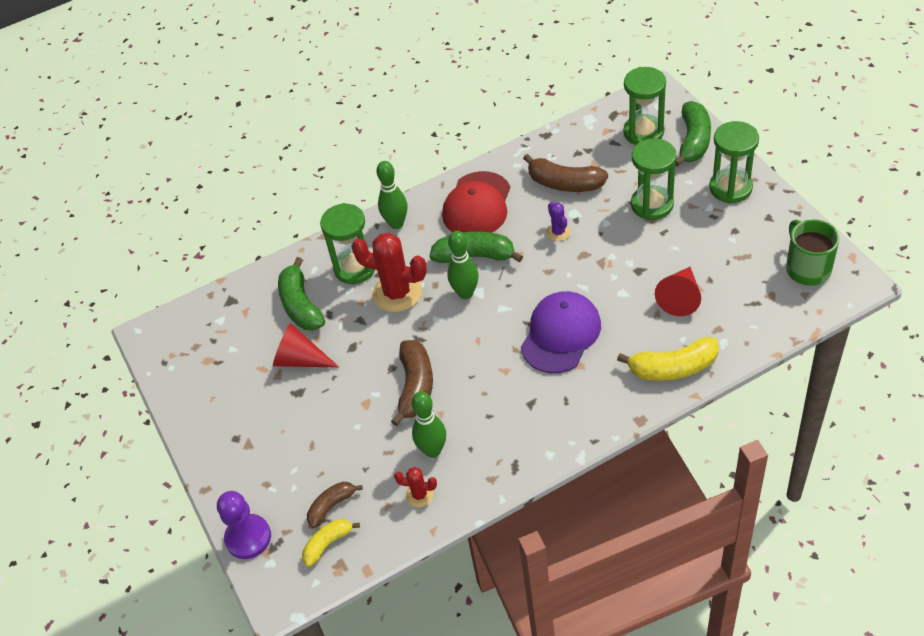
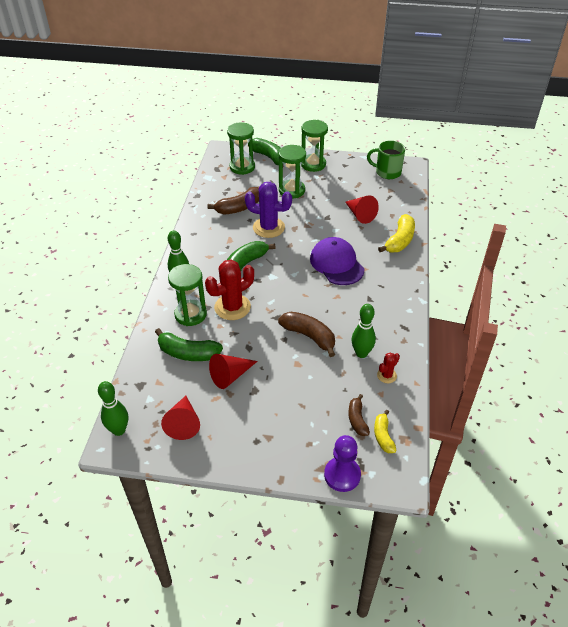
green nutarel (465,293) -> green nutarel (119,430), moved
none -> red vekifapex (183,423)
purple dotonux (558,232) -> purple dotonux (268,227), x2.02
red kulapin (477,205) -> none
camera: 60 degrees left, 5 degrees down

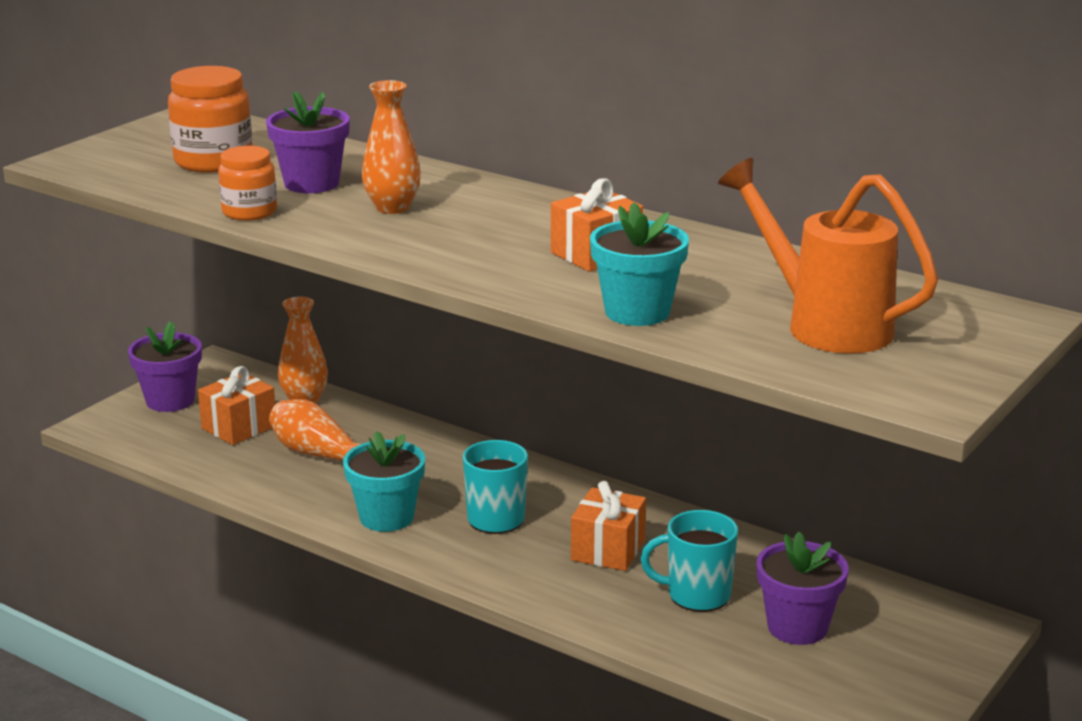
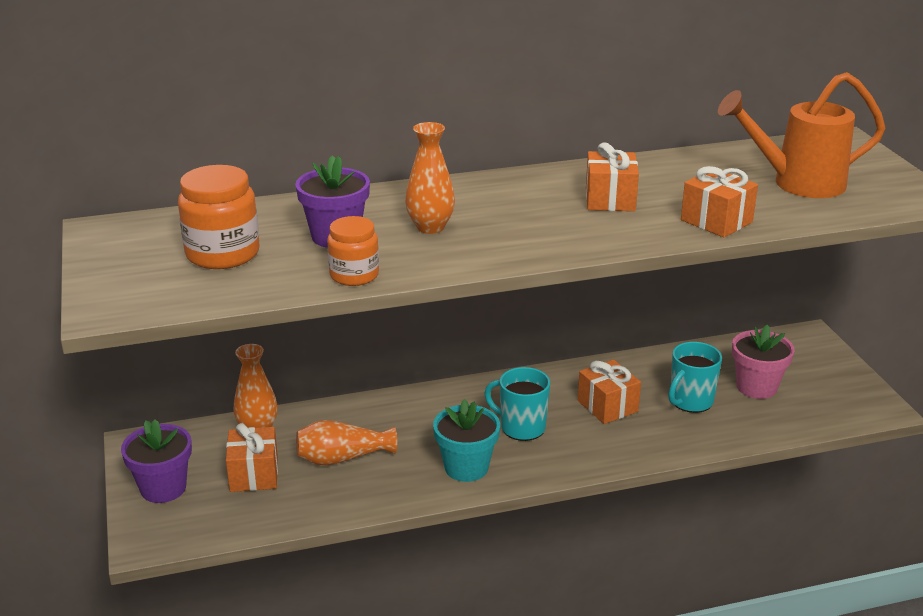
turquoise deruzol (637,312) -> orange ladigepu (716,221)
purple deruzol (797,627) -> pink deruzol (756,387)
camera: 50 degrees left, 5 degrees up

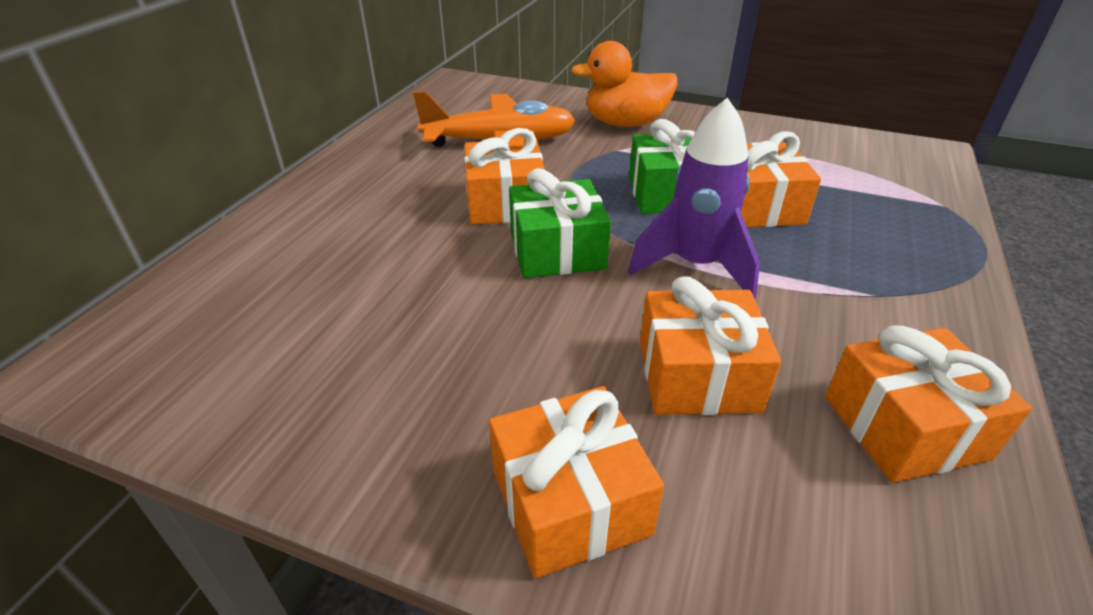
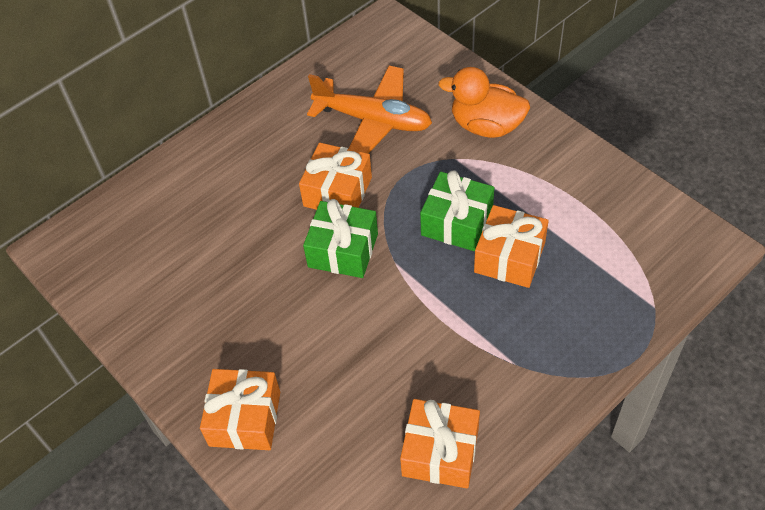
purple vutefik (695,266) -> none
orange ladigepu (698,375) -> none
camera: 30 degrees right, 15 degrees up

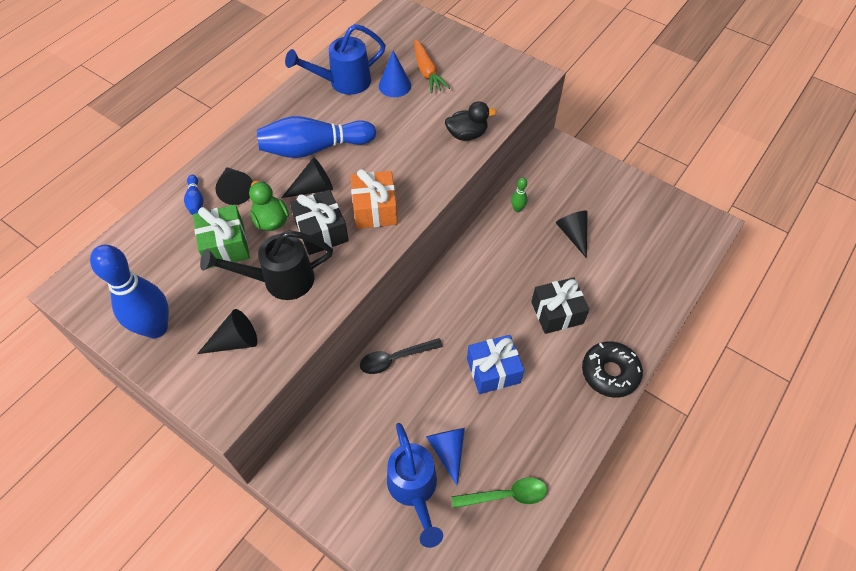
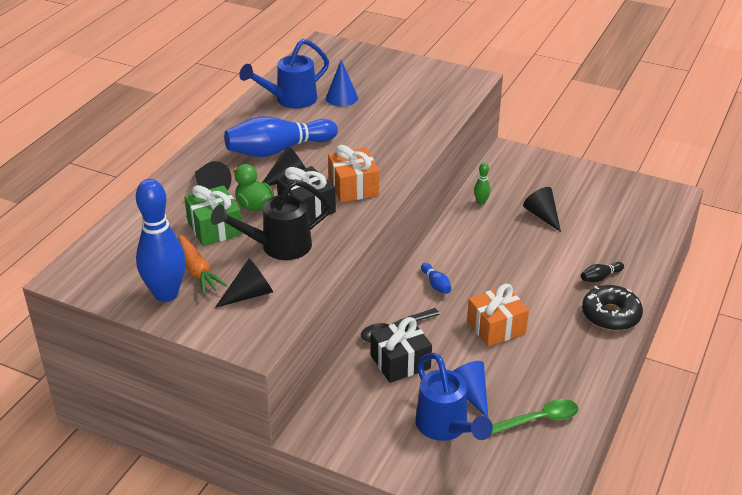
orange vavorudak (427,72) -> orange vavorudak (197,271), moved
black ladigepu (557,312) -> black ladigepu (400,362), moved
blue nutarel (195,200) -> blue nutarel (436,284), moved
blue ladigepu (493,371) -> orange ladigepu (496,327)
none -> black nutarel (600,277)
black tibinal (467,134) -> none
camera: 10 degrees left, 20 degrees down

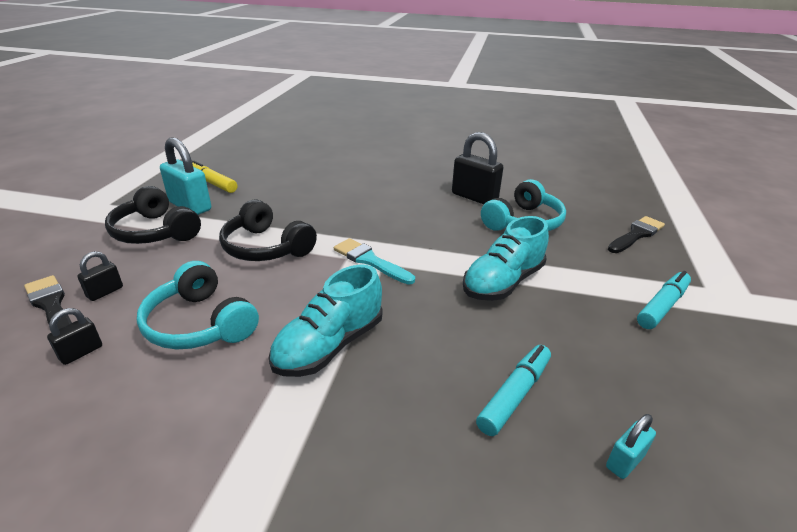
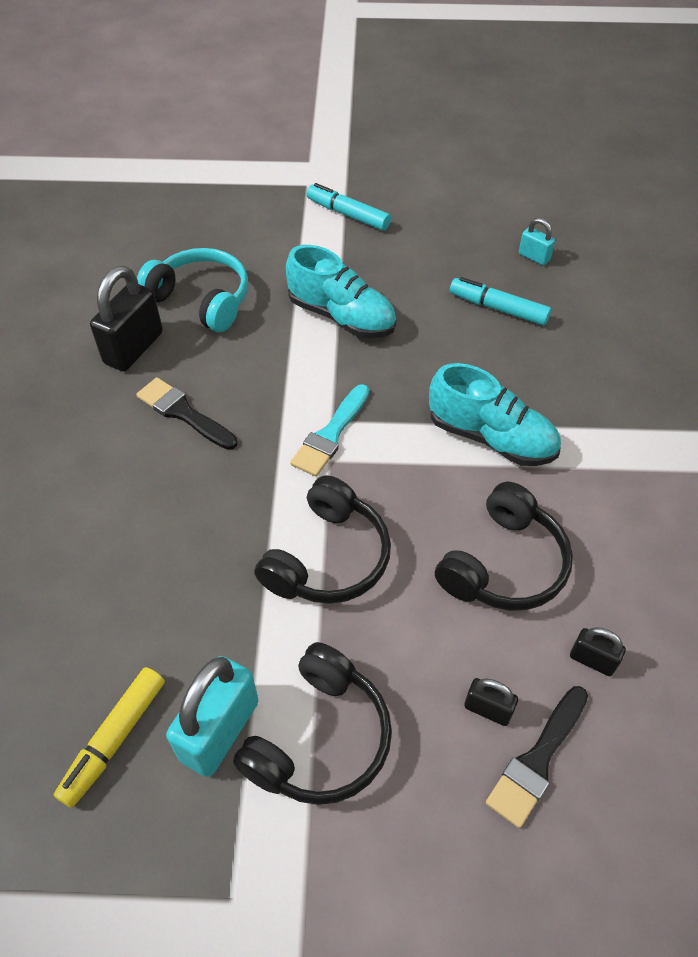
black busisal (636,234) -> black busisal (183,413), moved
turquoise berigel (199,324) -> black berigel (504,564)
camera: 100 degrees left, 20 degrees up

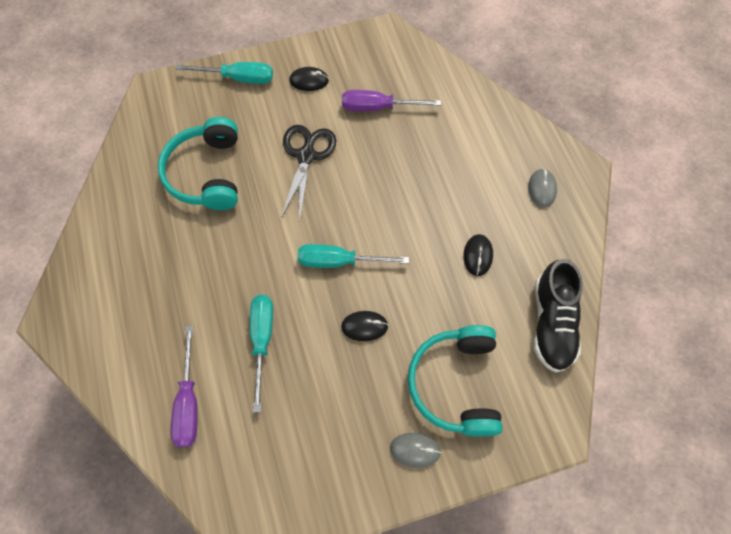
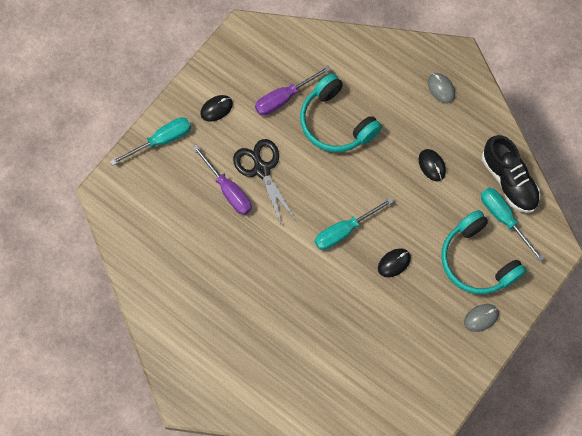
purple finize (189,402) -> purple finize (228,190), moved
turquoise berigel (207,173) -> turquoise berigel (336,122), moved
turquoise finize (262,341) -> turquoise finize (503,219), moved
camera: 35 degrees left, 5 degrees up

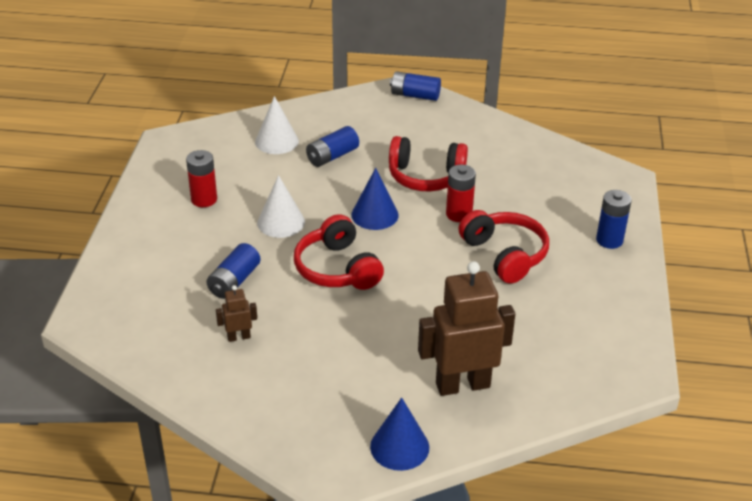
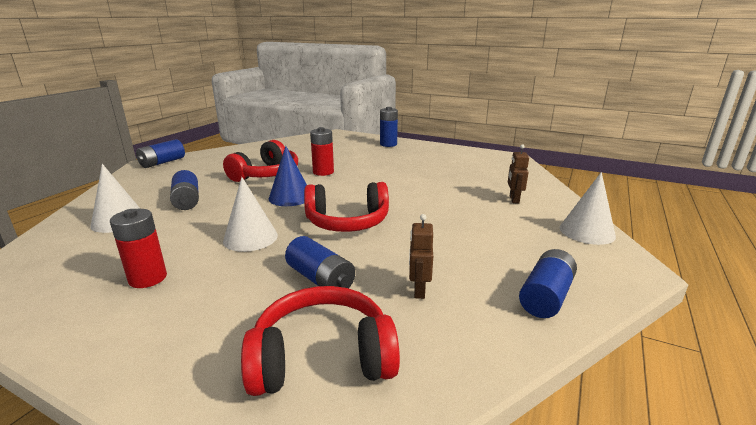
red berigel (504,255) -> red berigel (322,358), moved
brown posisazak (462,385) -> brown posisazak (514,199), x0.45
none -> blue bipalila (546,296)
blue vekifapex (399,447) -> white vekifapex (587,231)
camera: 70 degrees left, 15 degrees down

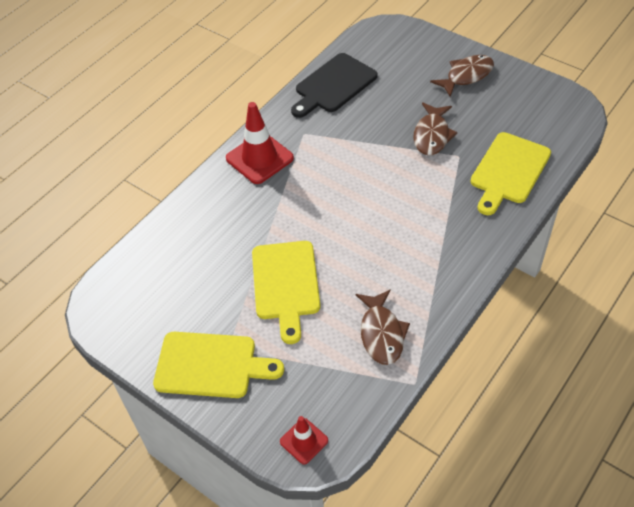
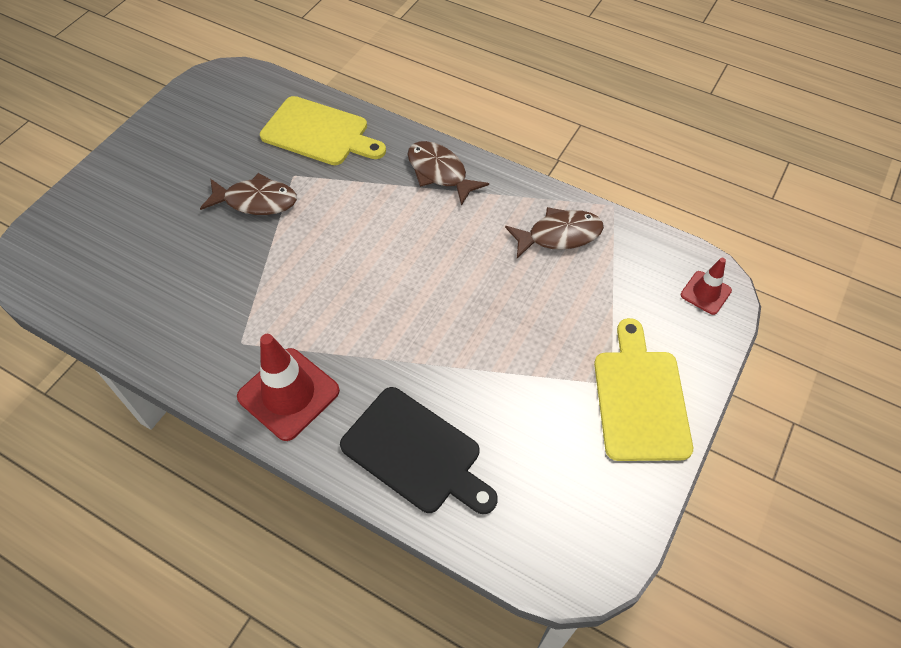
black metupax (333,85) -> black metupax (416,453), moved
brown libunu (466,76) -> brown libunu (440,172), moved
yellow metupax (285,284) -> none
camera: 100 degrees left, 5 degrees up

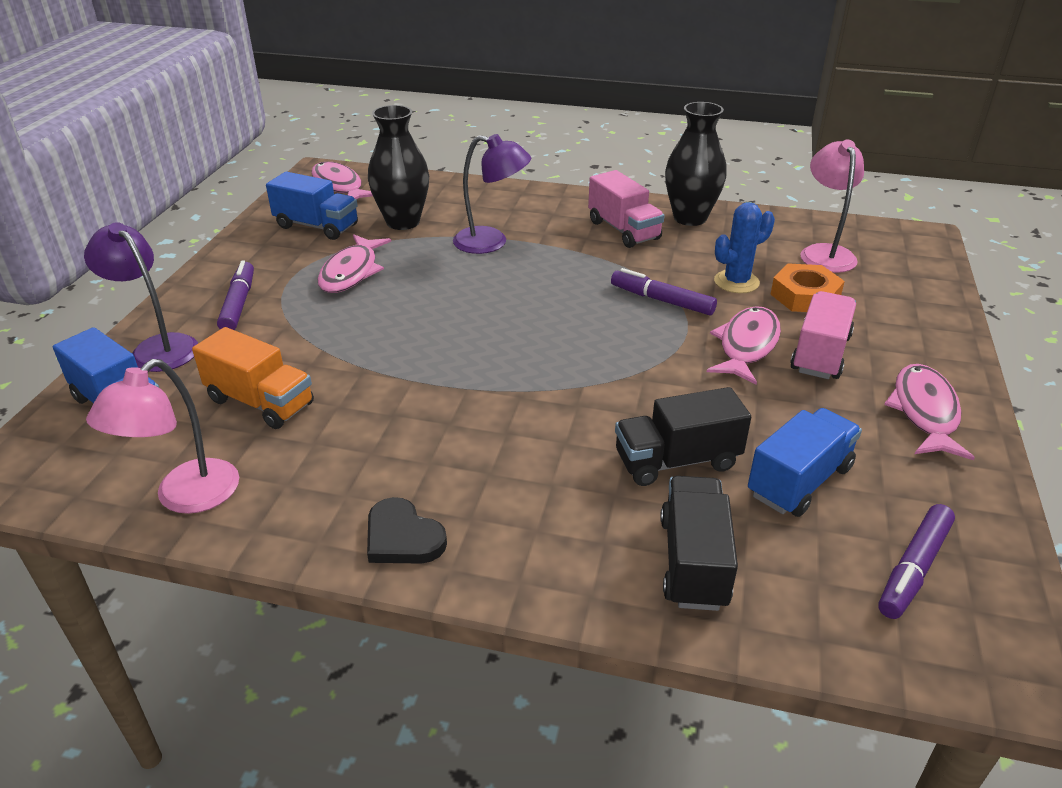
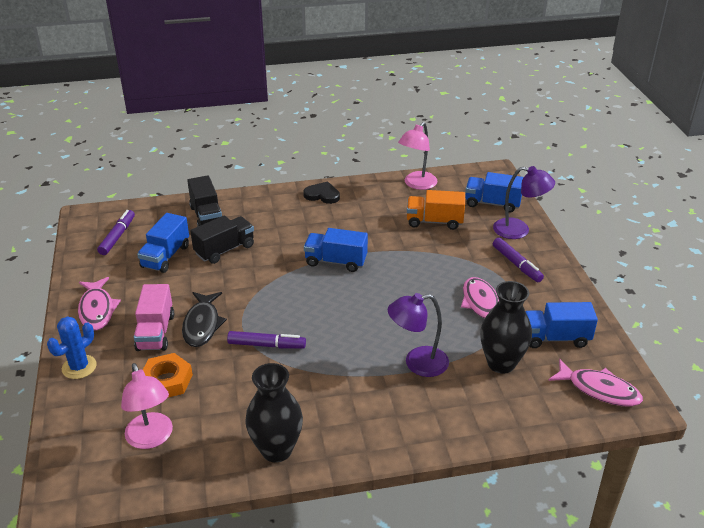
blue dotonux (736,282) -> blue dotonux (79,367), moved
pink libunu (747,346) -> black libunu (202,325)
none -> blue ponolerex (336,261)
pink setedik (185,497) -> pink setedik (417,184), 150 degrees counterclockwise
pink ponolerex (623,230) -> none
camera: 155 degrees right, 0 degrees up

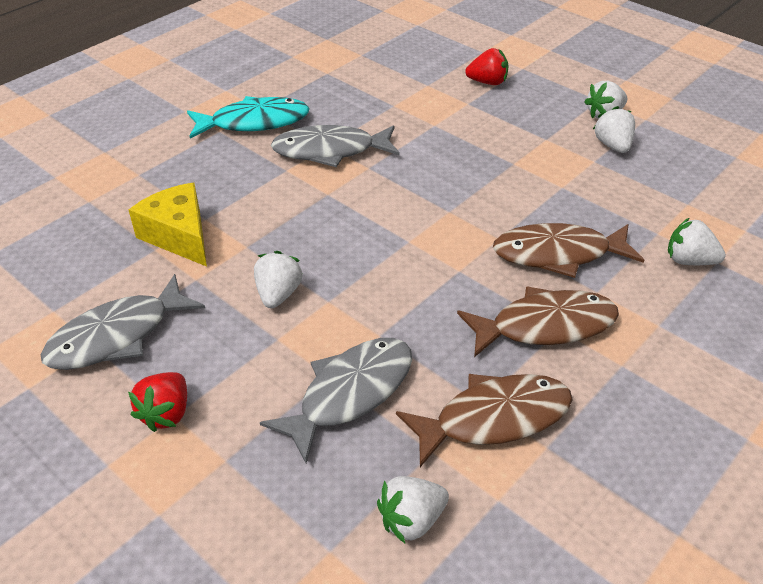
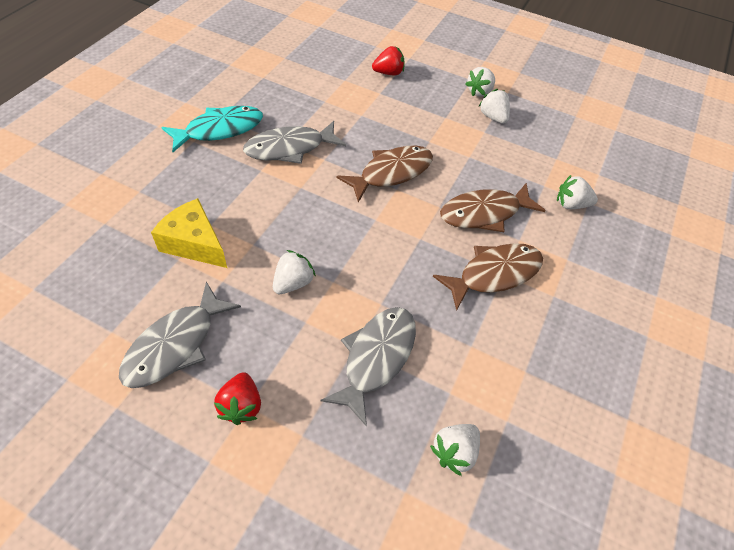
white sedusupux (278,294) -> white sedusupux (293,283), 45 degrees clockwise
brown libunu (494,418) -> brown libunu (391,173), moved
camera: 20 degrees left, 10 degrees up

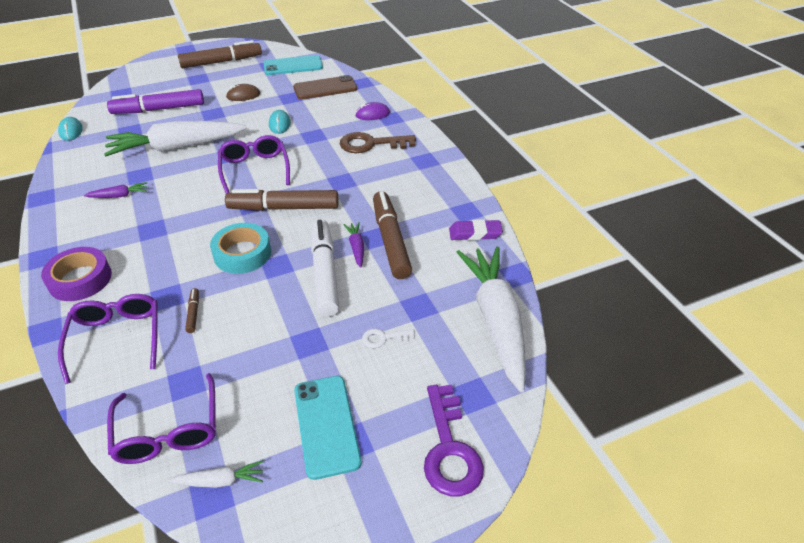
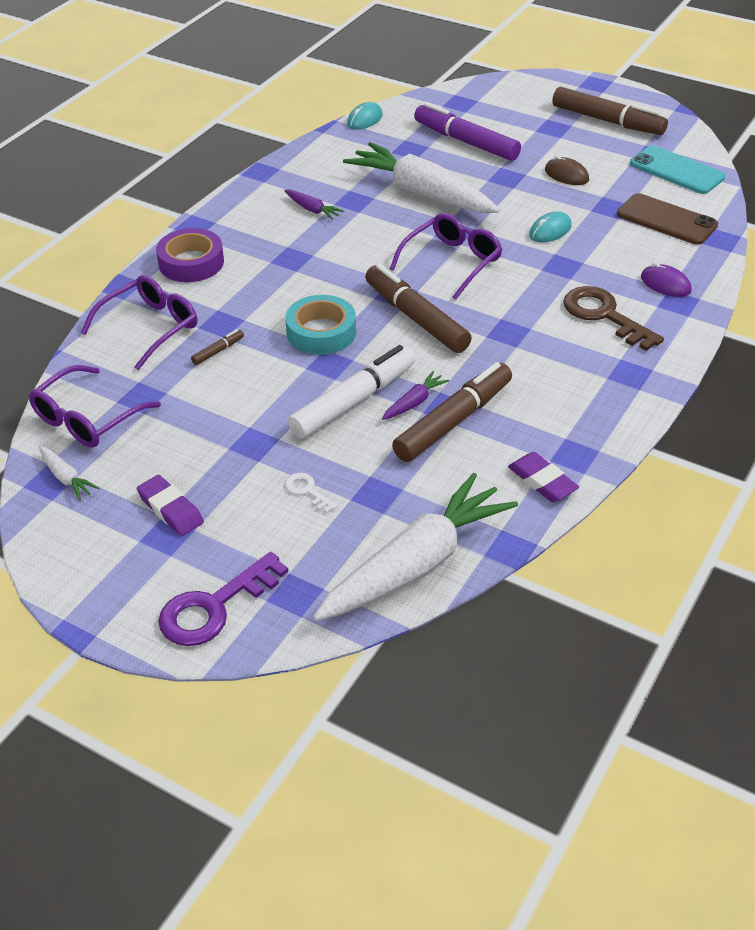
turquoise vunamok (326,425) -> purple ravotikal (171,509)
camera: 55 degrees right, 0 degrees up

